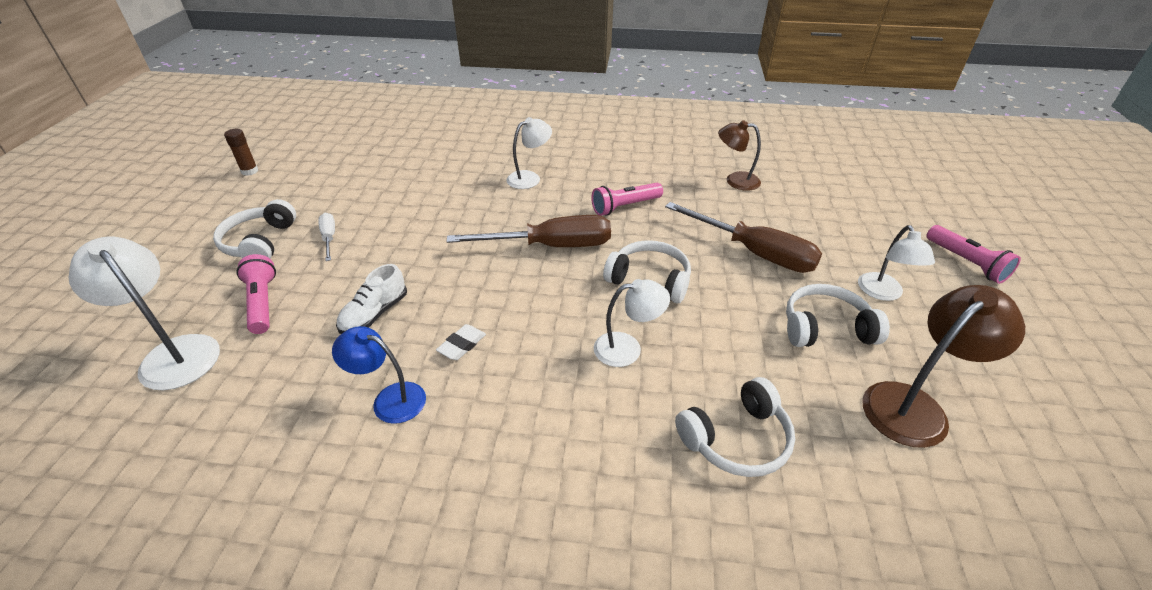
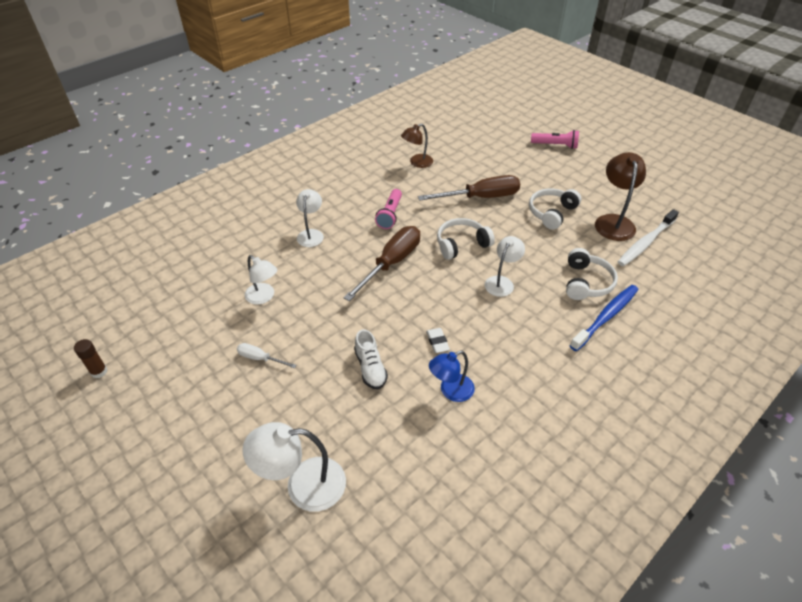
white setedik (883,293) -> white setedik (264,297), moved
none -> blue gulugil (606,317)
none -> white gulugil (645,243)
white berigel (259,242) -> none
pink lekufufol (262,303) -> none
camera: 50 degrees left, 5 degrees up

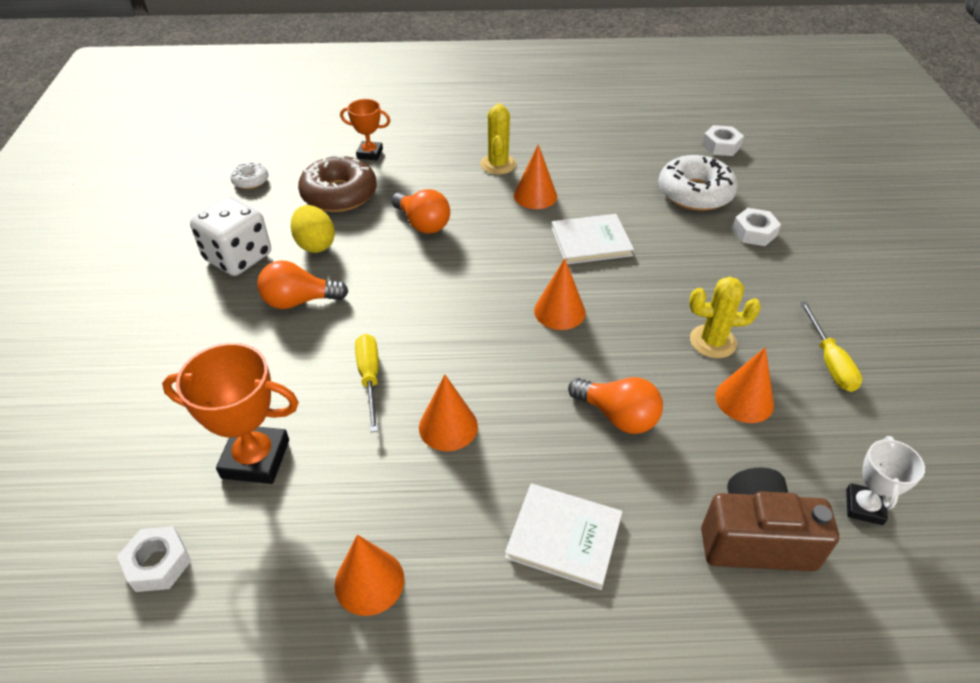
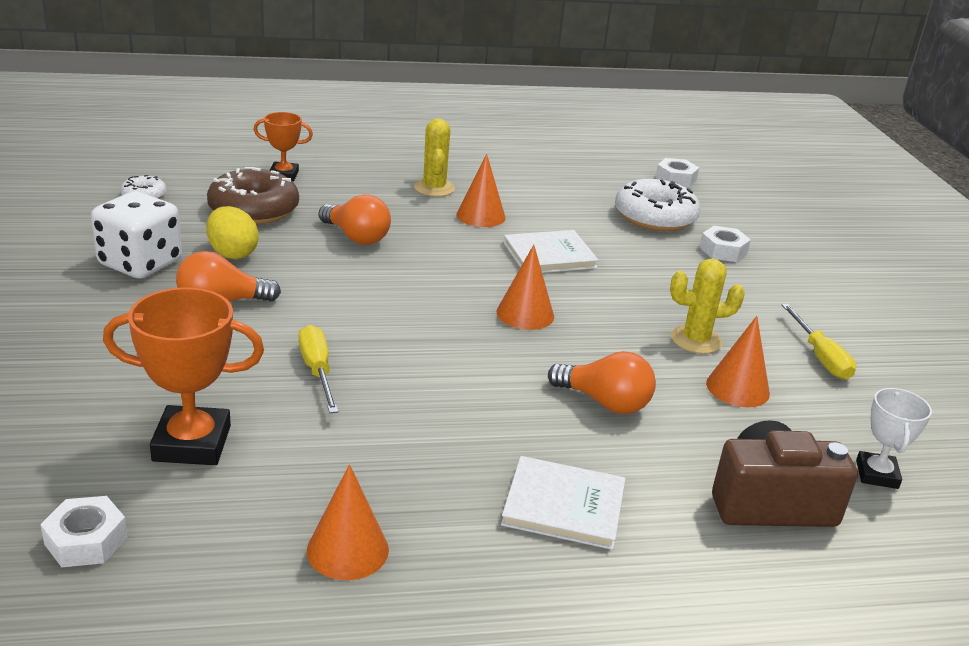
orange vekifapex (448,426) -> none
camera: 10 degrees left, 15 degrees down

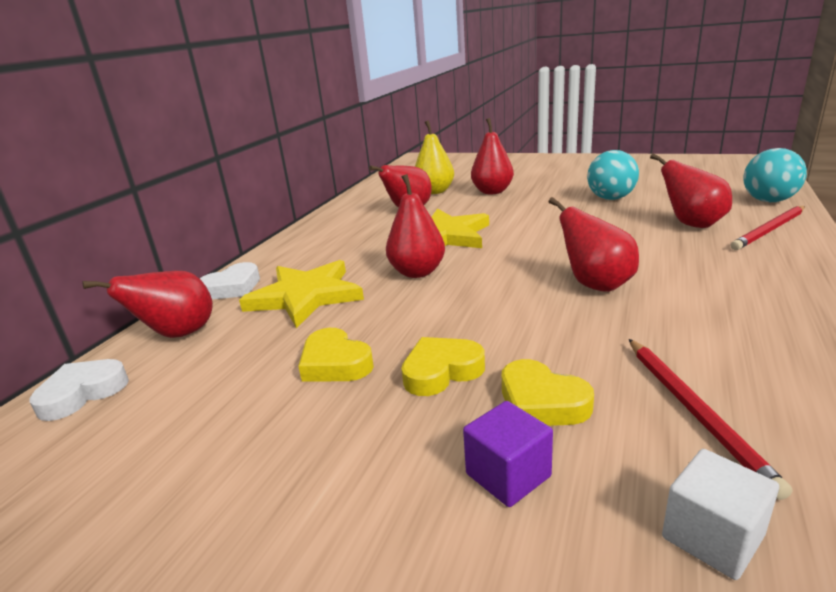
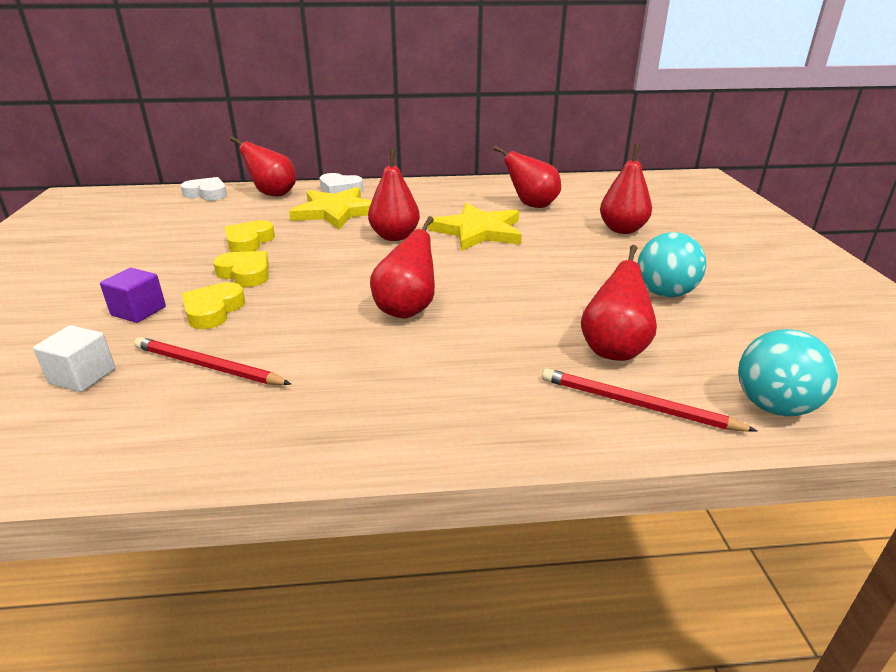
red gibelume (694,411) -> red gibelume (207,366), 60 degrees clockwise
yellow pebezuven (435,191) -> none
camera: 60 degrees right, 5 degrees up

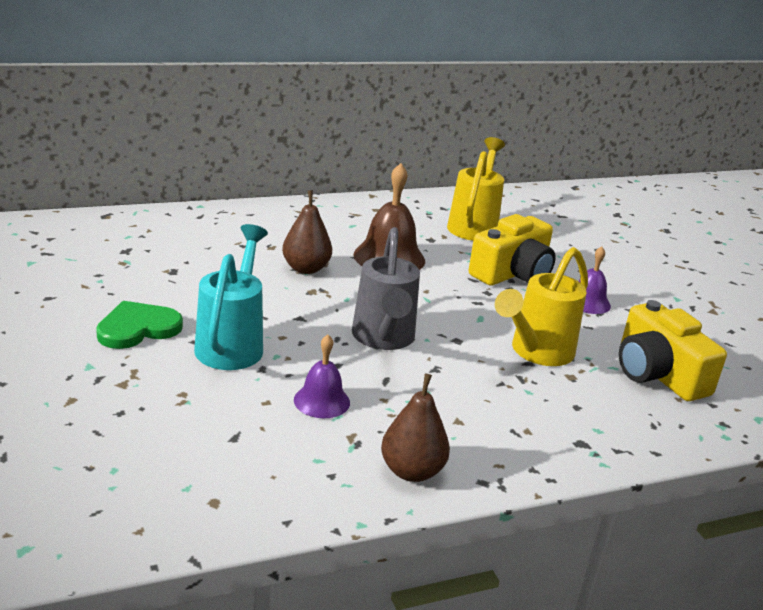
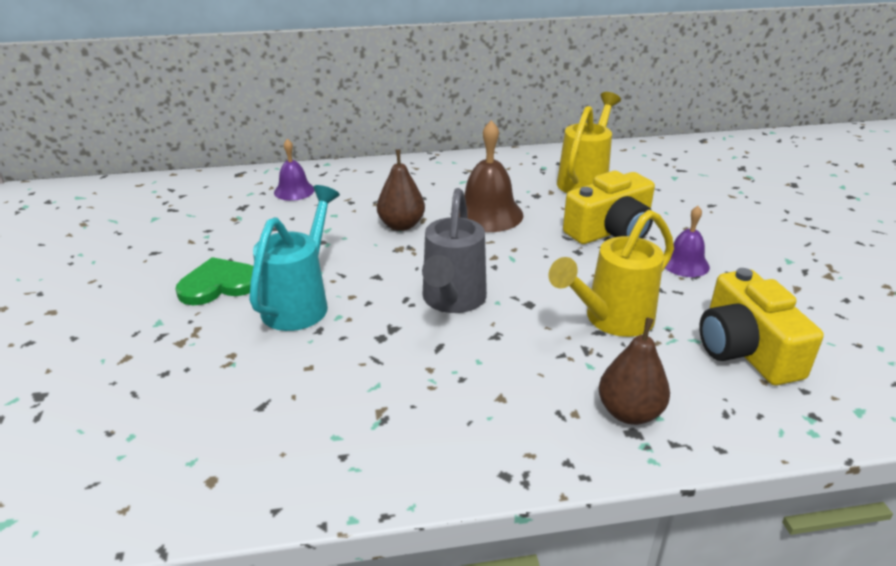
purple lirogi (321,401) -> purple lirogi (294,191), moved
brown pebezuven (412,471) -> brown pebezuven (629,412), moved
camera: 15 degrees right, 5 degrees up

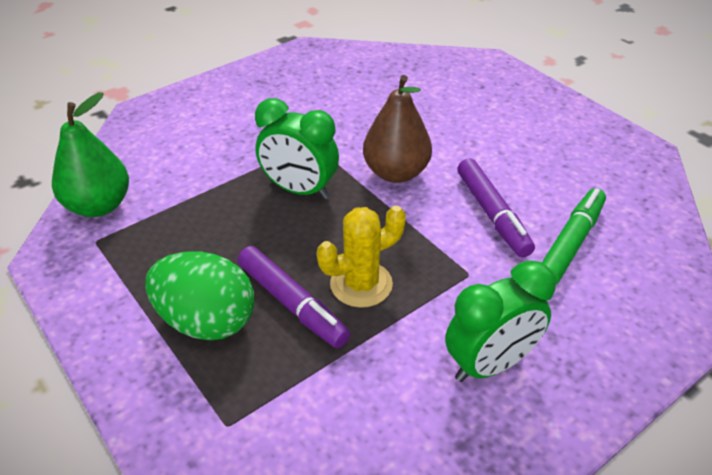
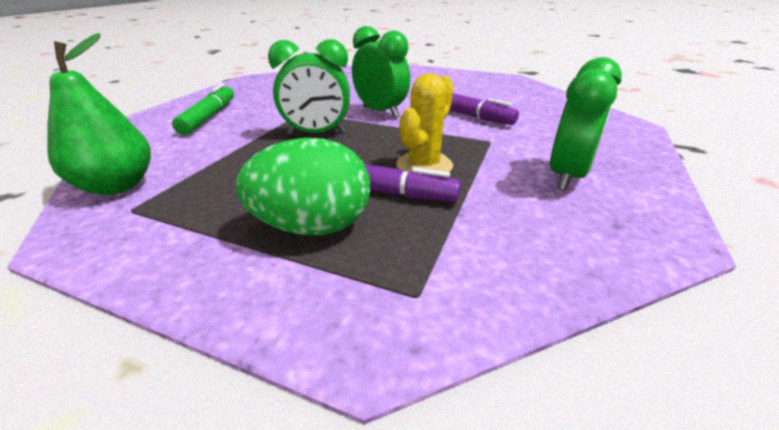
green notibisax (570,243) -> green notibisax (209,117), moved
brown pebezuven (396,173) -> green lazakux (380,112)
camera: 30 degrees left, 10 degrees down

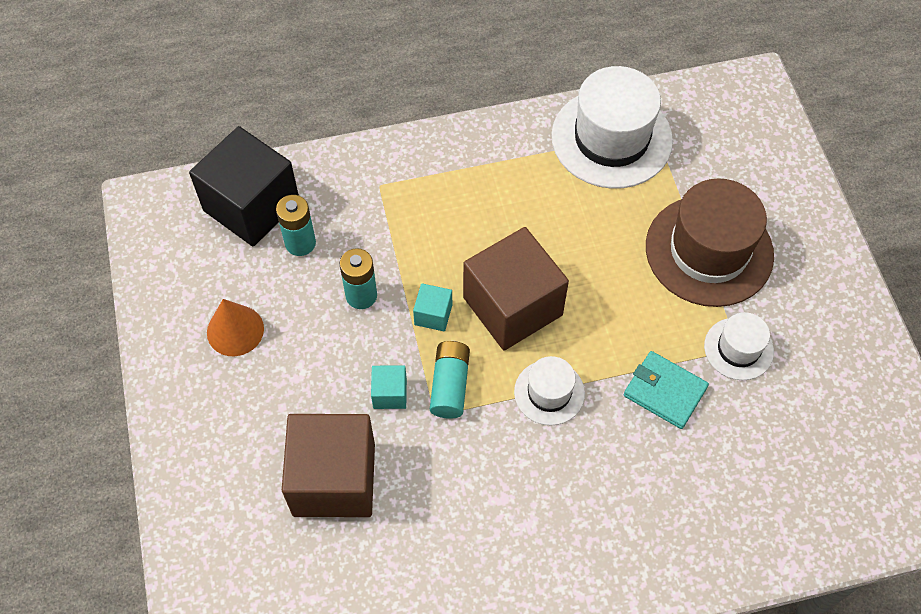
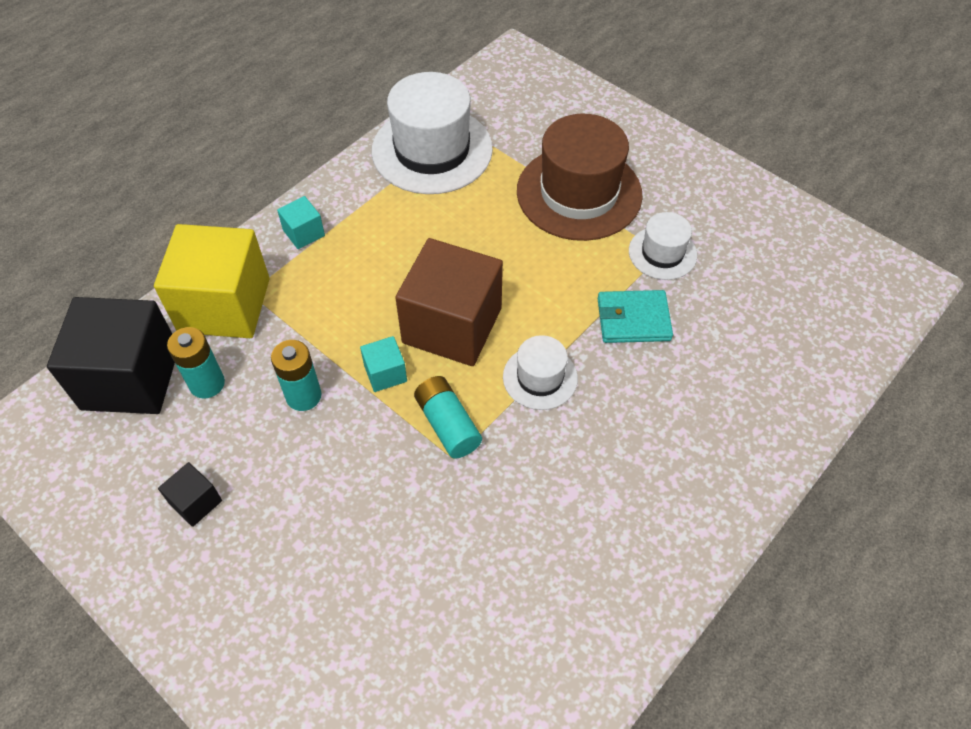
none -> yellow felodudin (224,305)
orange vekifapex (235,330) -> black felodudin (196,502)
turquoise felodudin (390,393) -> turquoise felodudin (304,233), moved
brown felodudin (334,479) -> none
camera: 35 degrees left, 5 degrees down

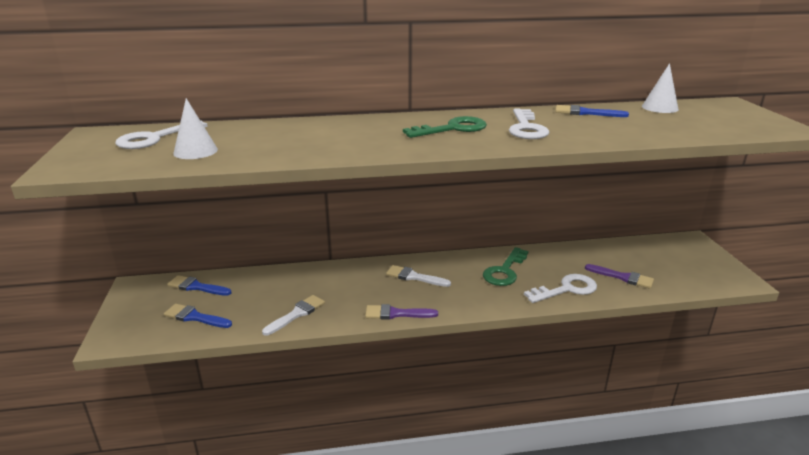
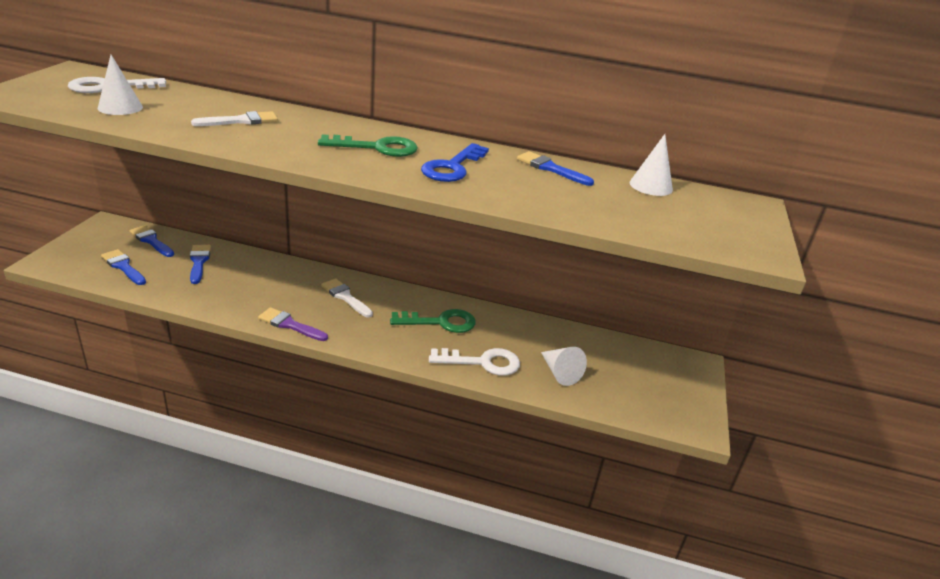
none -> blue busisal (199,262)
white busisal (296,314) -> white busisal (241,121), moved
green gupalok (505,271) -> green gupalok (441,322), 150 degrees counterclockwise
white gupalok (526,128) -> blue gupalok (452,167)
purple busisal (623,277) -> white vekifapex (560,373)
camera: 20 degrees right, 5 degrees up

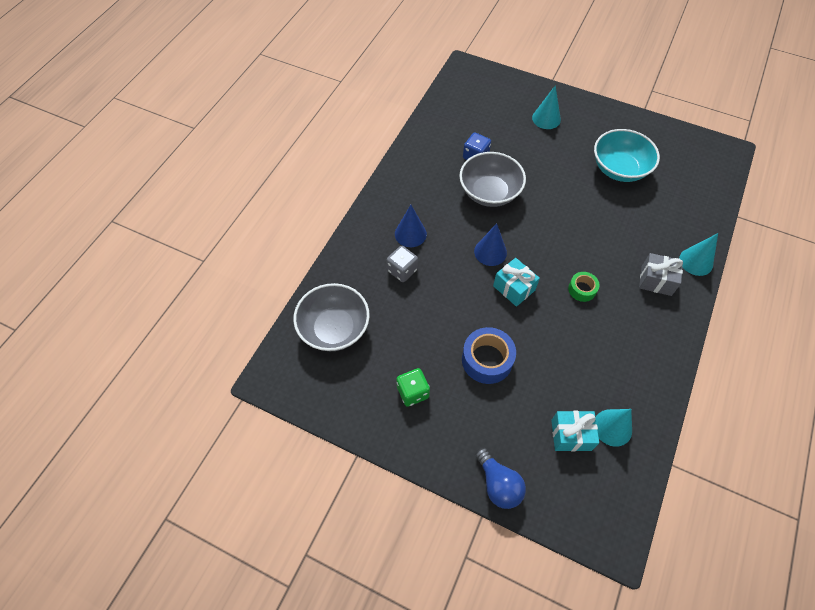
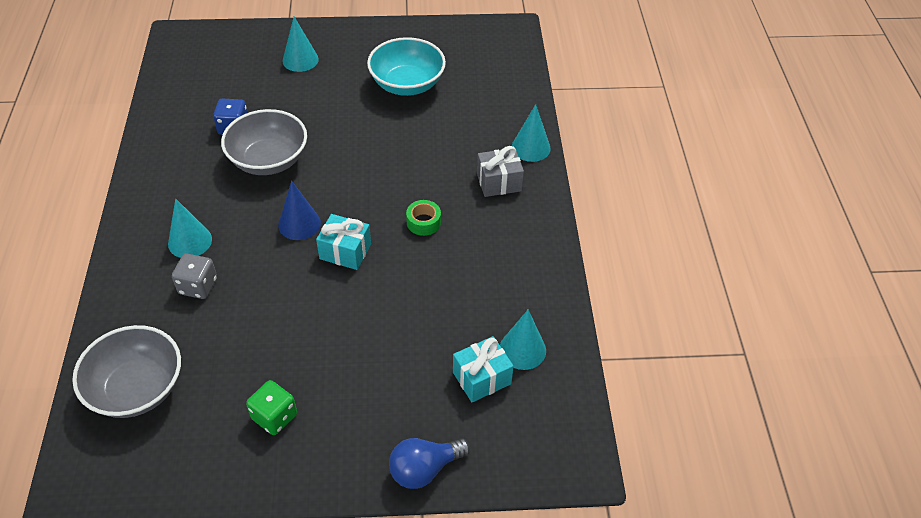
blue vekifapex (410,234) -> turquoise vekifapex (190,241)
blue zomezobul (498,484) -> blue zomezobul (424,469), 120 degrees clockwise
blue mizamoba (487,360) -> none
camera: 30 degrees left, 10 degrees down

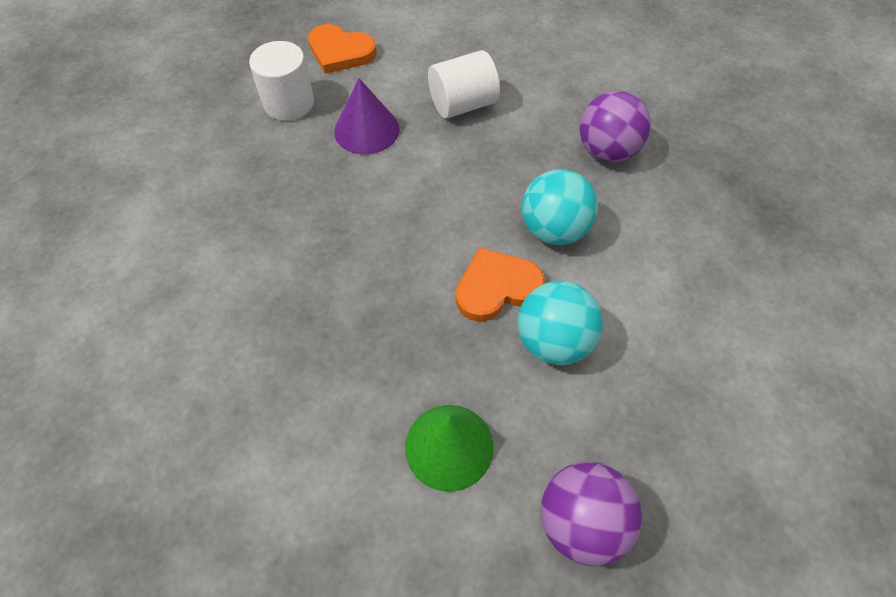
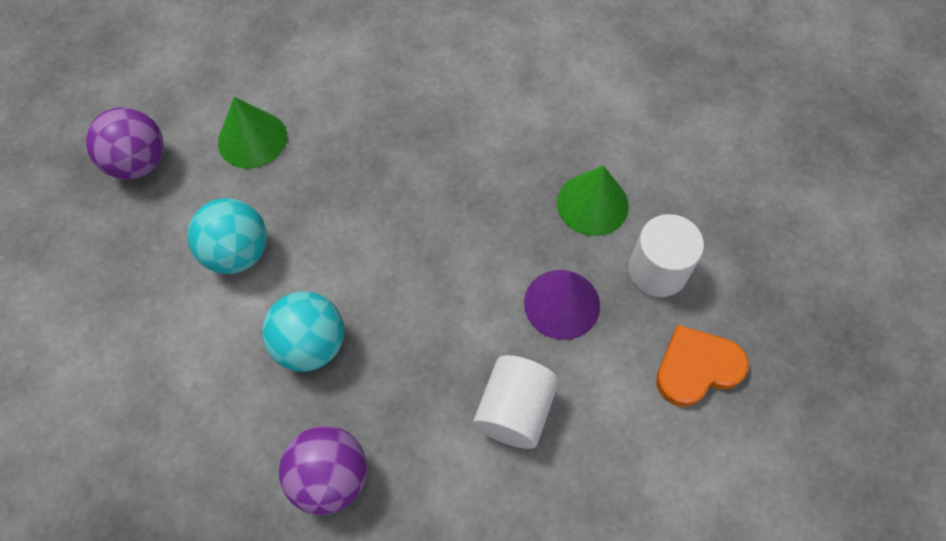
none -> green vekifapex (592,204)
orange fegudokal (496,287) -> none
camera: 135 degrees right, 5 degrees up

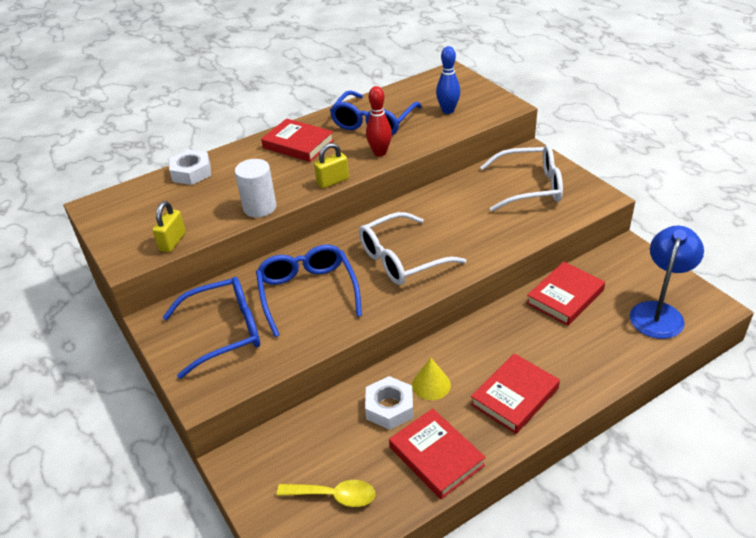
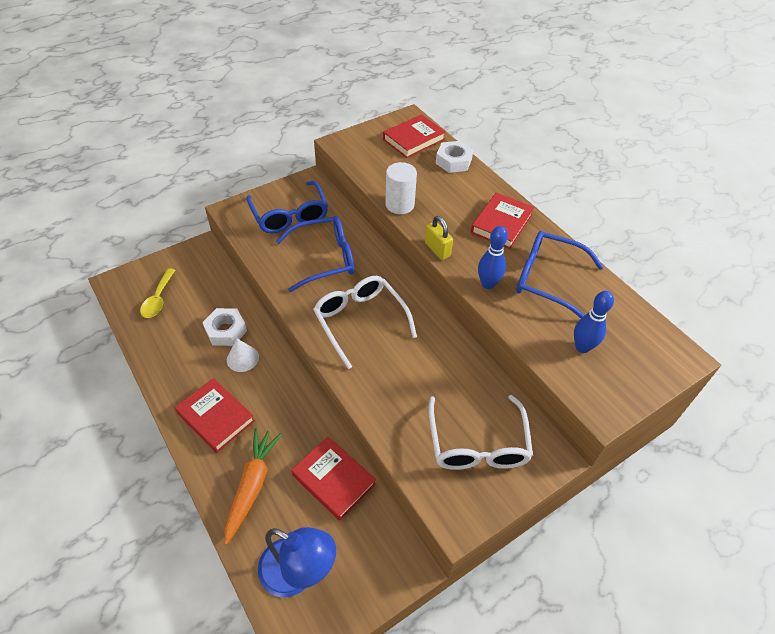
none -> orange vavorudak (252,485)
yellow vekifapex (431,384) -> white vekifapex (242,358)
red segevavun (436,456) -> red segevavun (413,139), moved
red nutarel (380,153) -> blue nutarel (488,284)
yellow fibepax (173,242) -> none
camera: 85 degrees right, 10 degrees up

